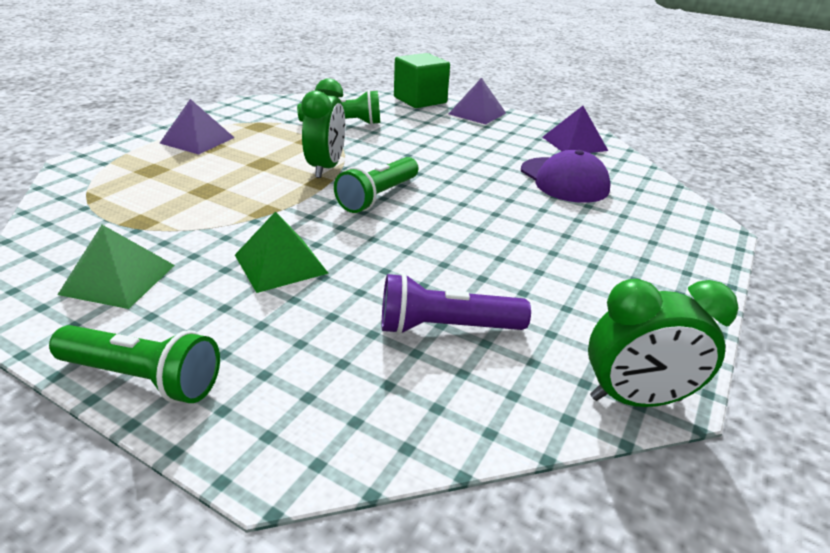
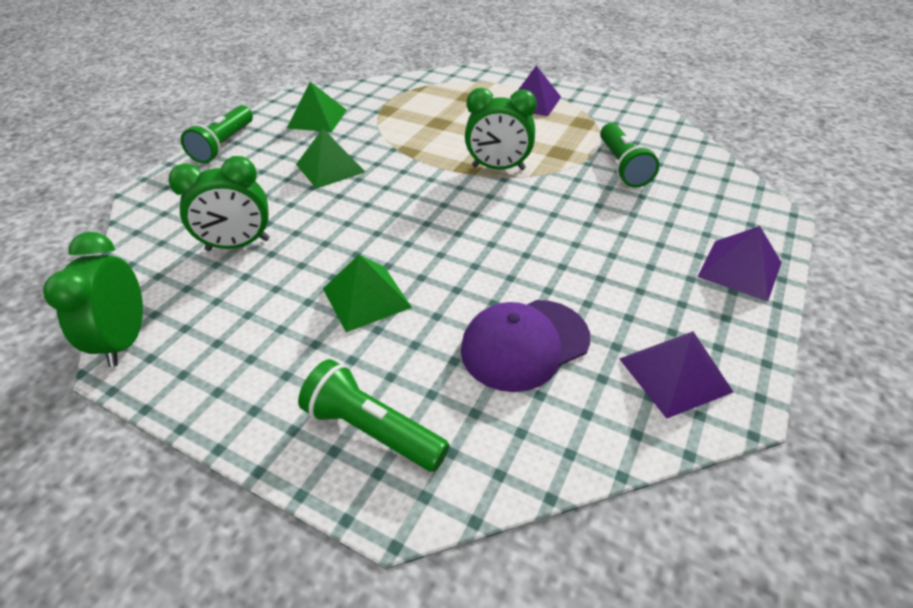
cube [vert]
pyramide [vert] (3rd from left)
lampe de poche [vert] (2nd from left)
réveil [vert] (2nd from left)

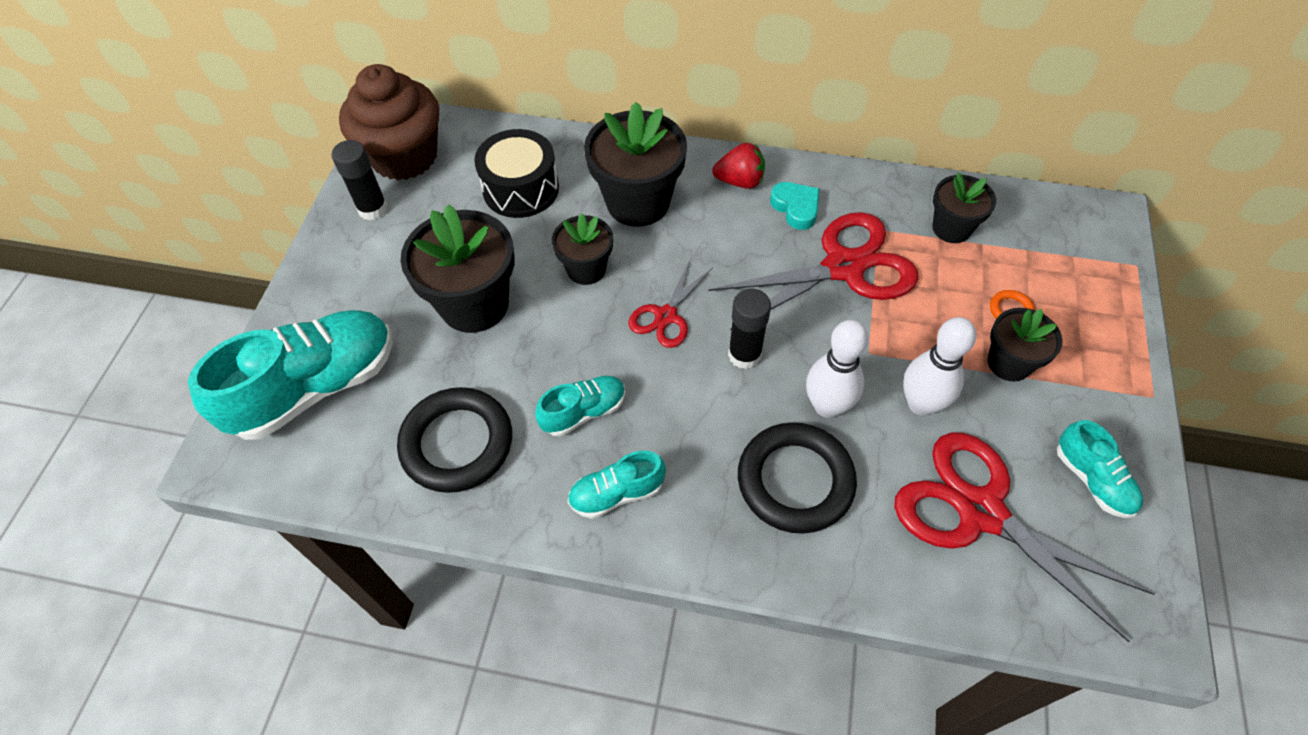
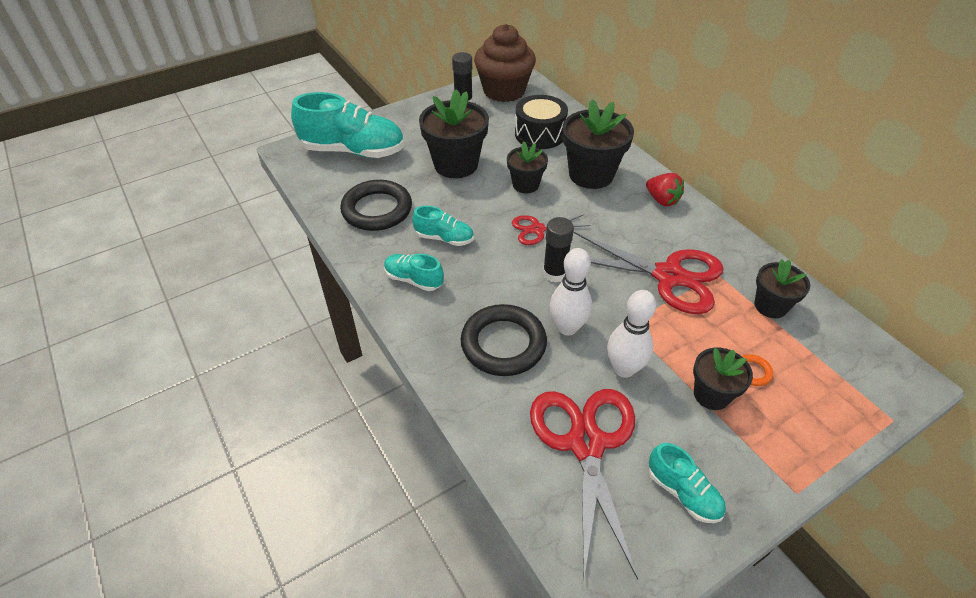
cœur [turquoise]
chaussure [turquoise] (4th from left)

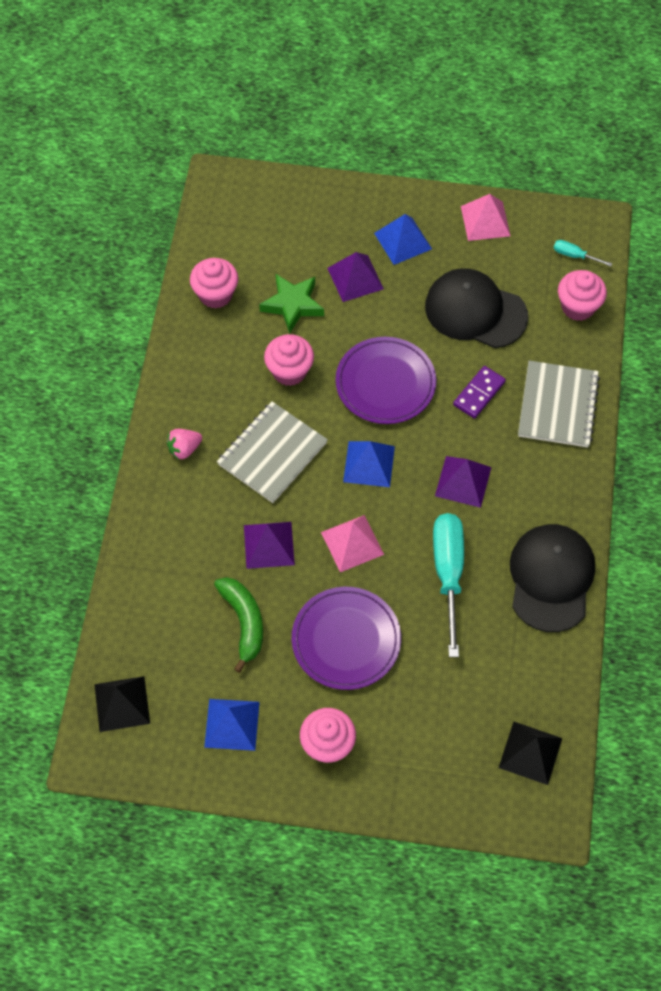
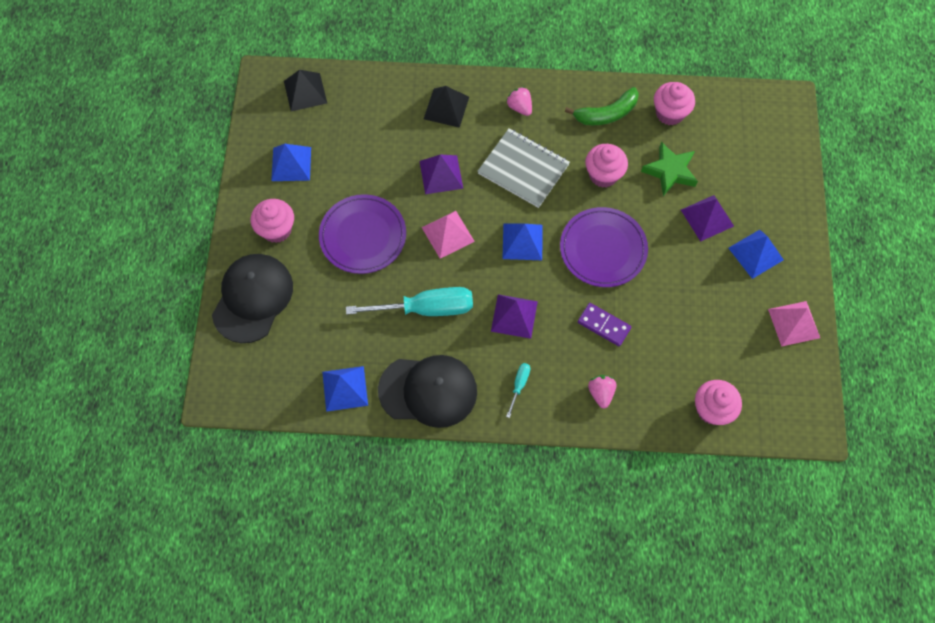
pyramide [bleu] (2nd from left)
banane [vert]
casquette [noir] (1st from left)
pyramide [noir] (2nd from left)
tournevis [turquoise] (2nd from left)
fraise [rose] (2nd from left)

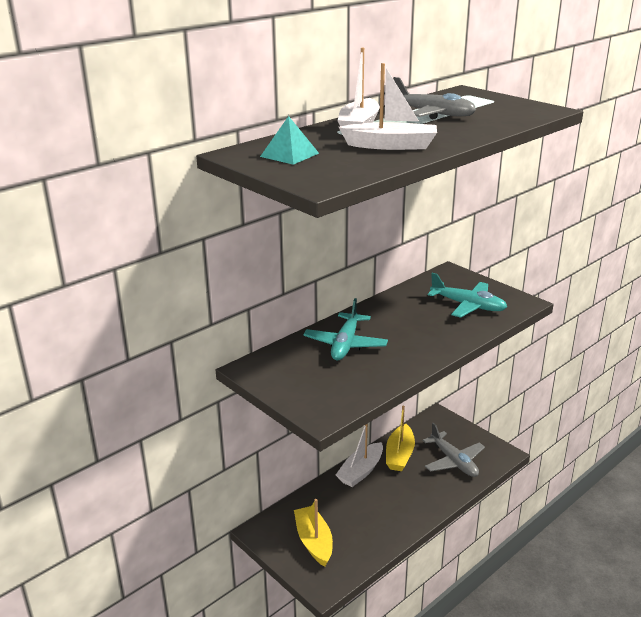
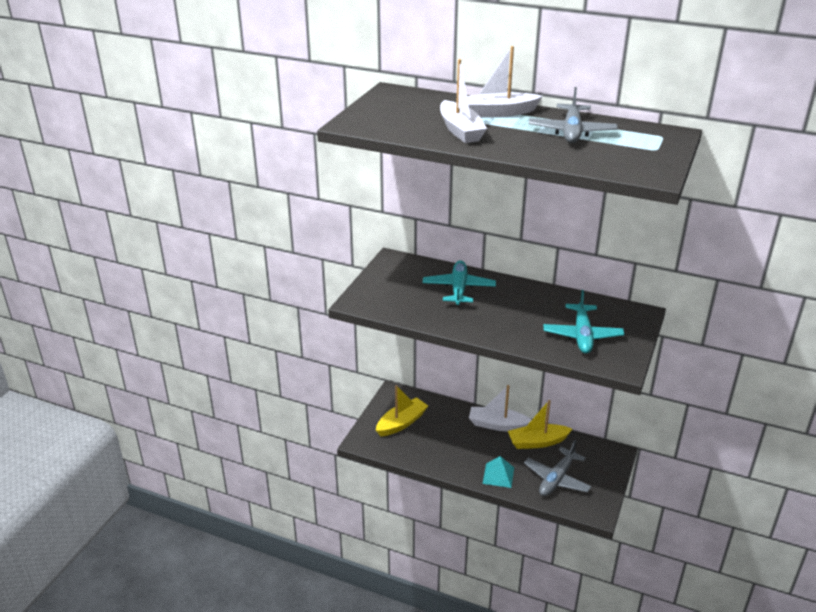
pyramide [turquoise]
avion [turquoise] (1st from left)

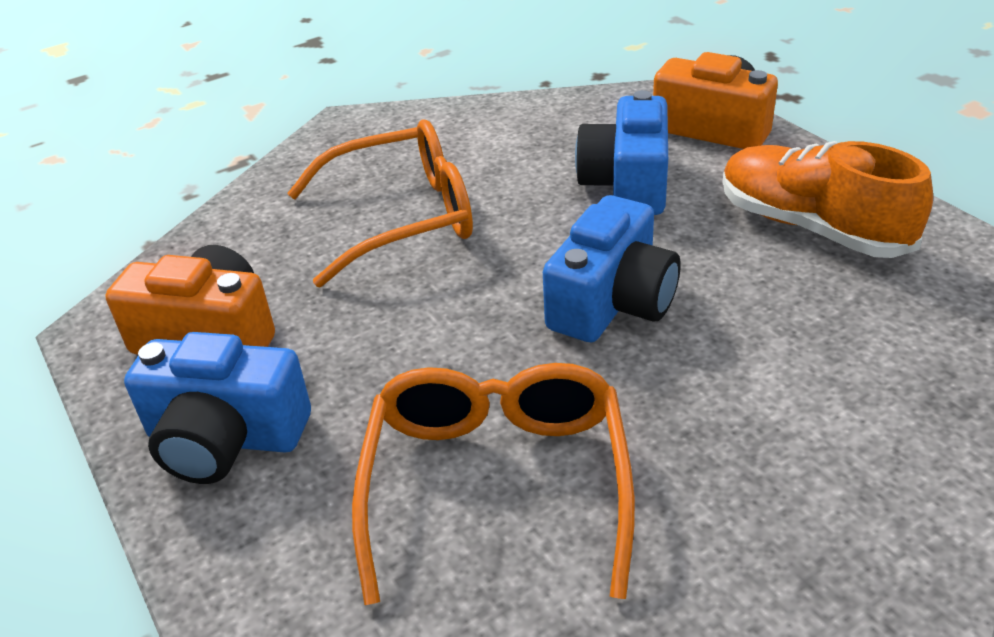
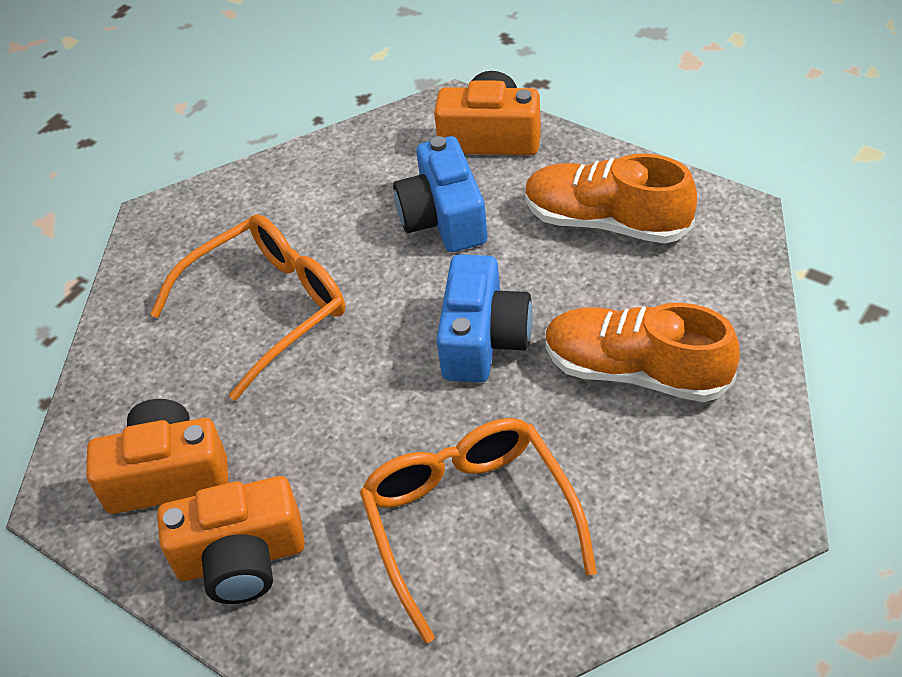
chaussure [orange] (2nd from left)
appareil photo [orange] (2nd from left)

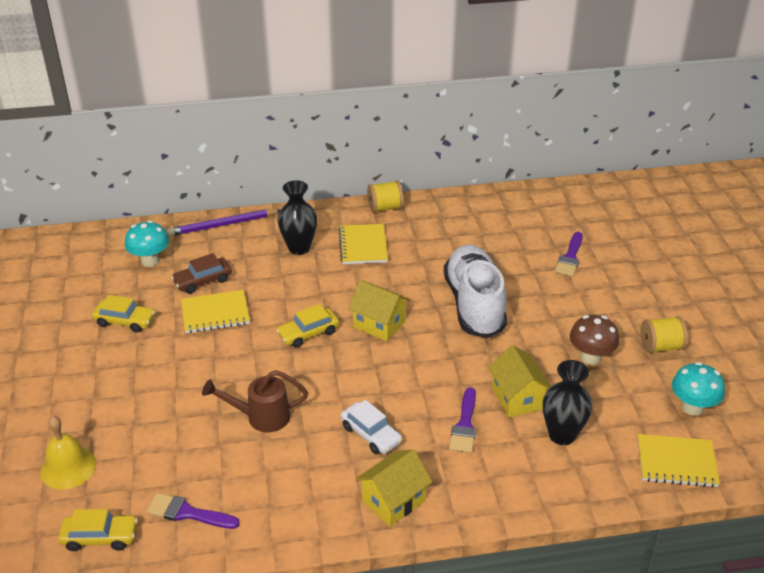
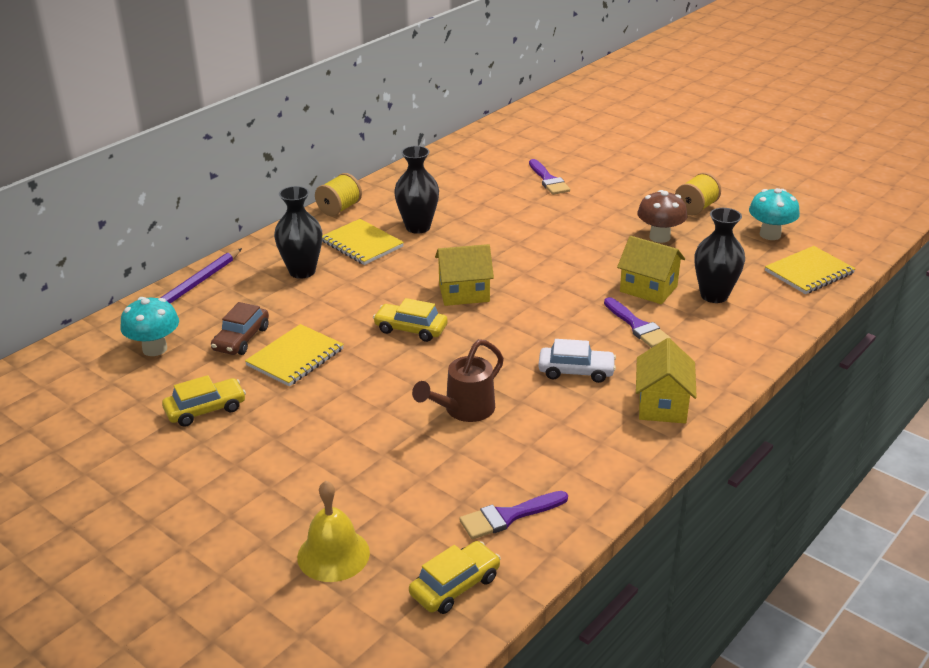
chaussure [blanc]
vase [noir] (2nd from left)
voiture [jaune] (2nd from left)

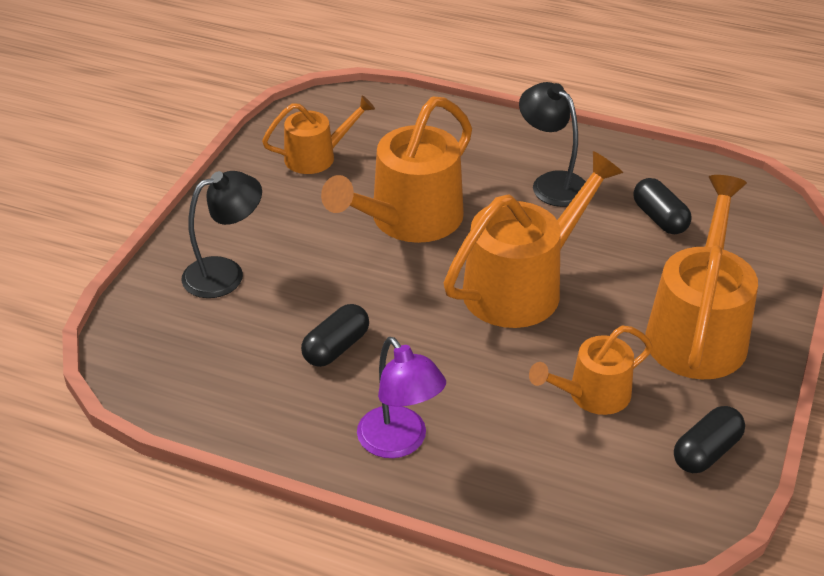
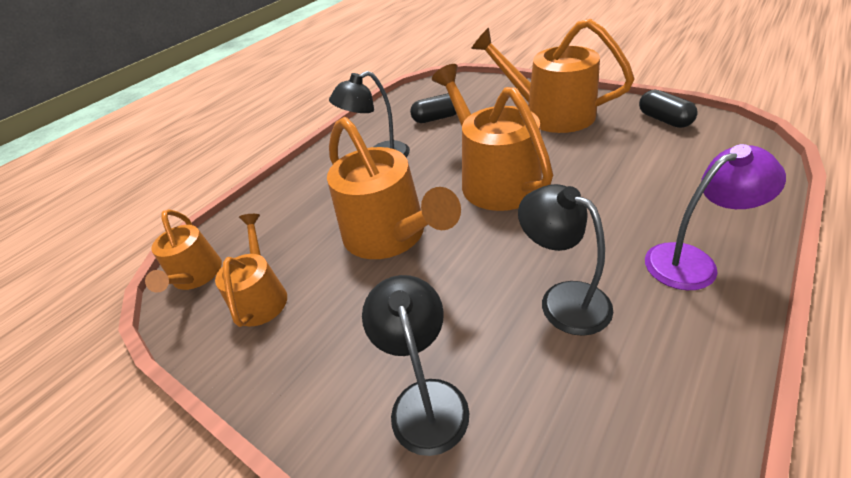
arrosoir [orange] (1st from left)
lampe [noir] (3rd from left)

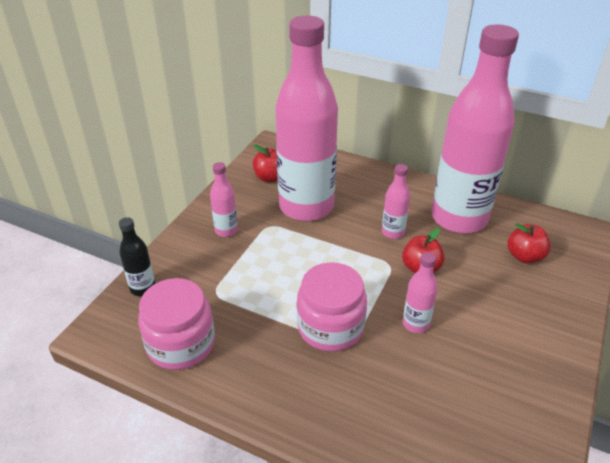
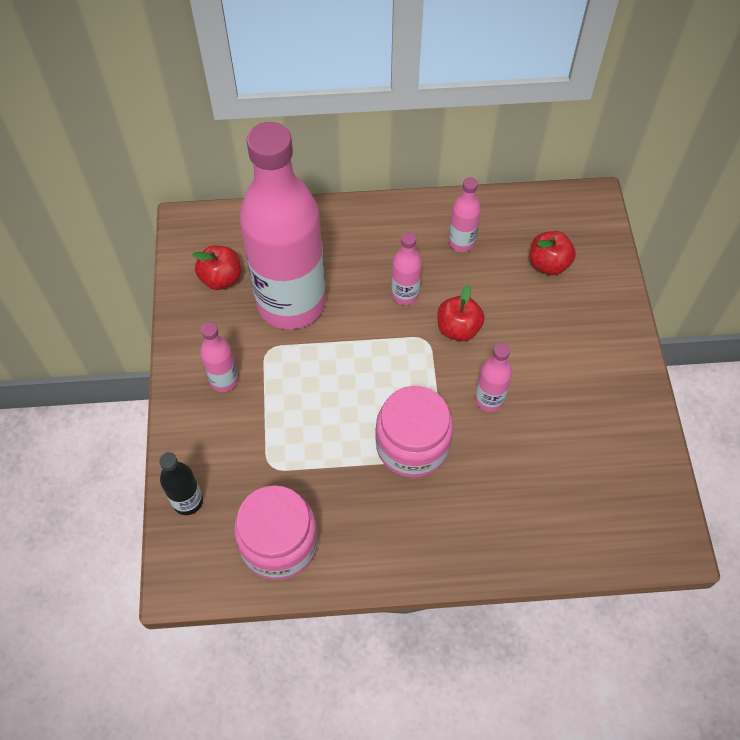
bouteille [rose] (4th from left)

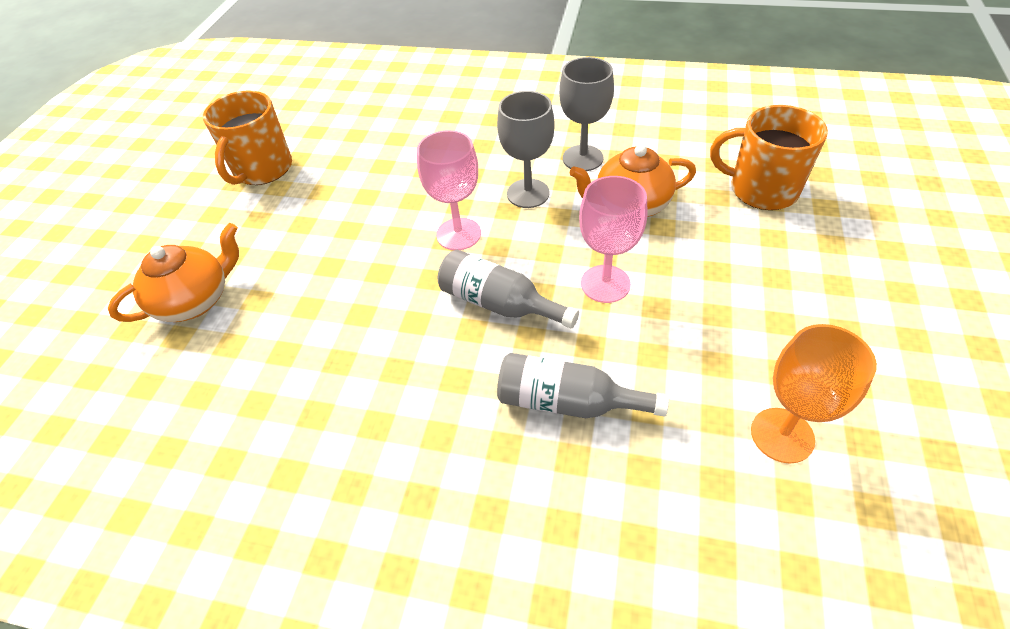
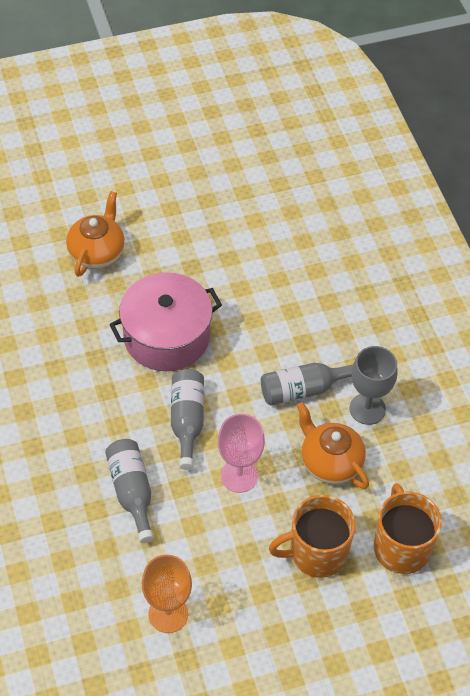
verre à pied [rose] (1st from left in the first image)
marmite [rose]
tasse [orange] (1st from left)
bouteille [gris] (3rd from left)
théière [orange] (1st from left)

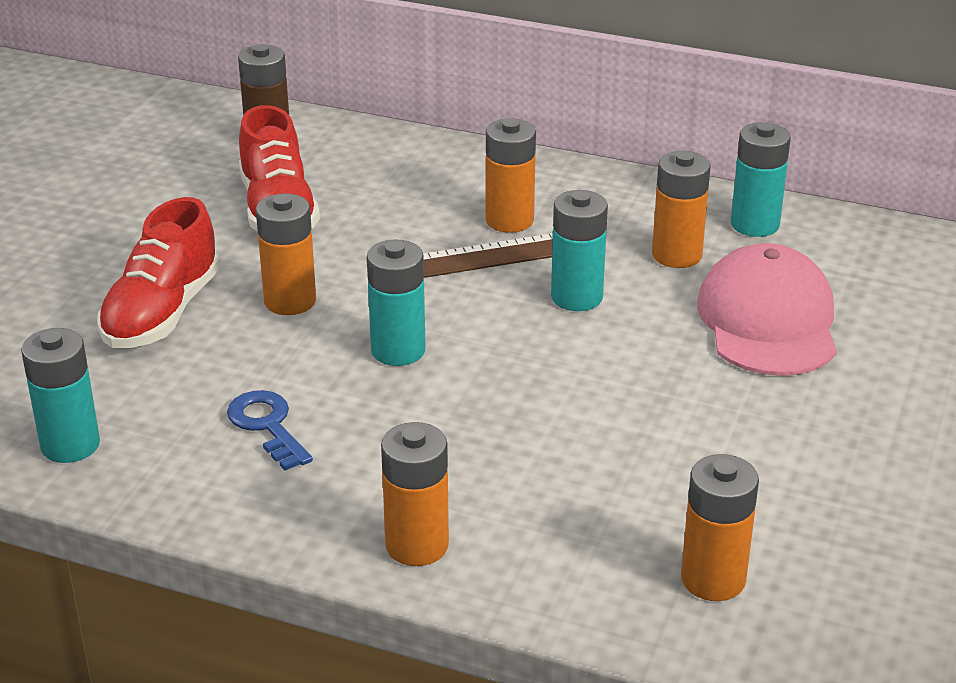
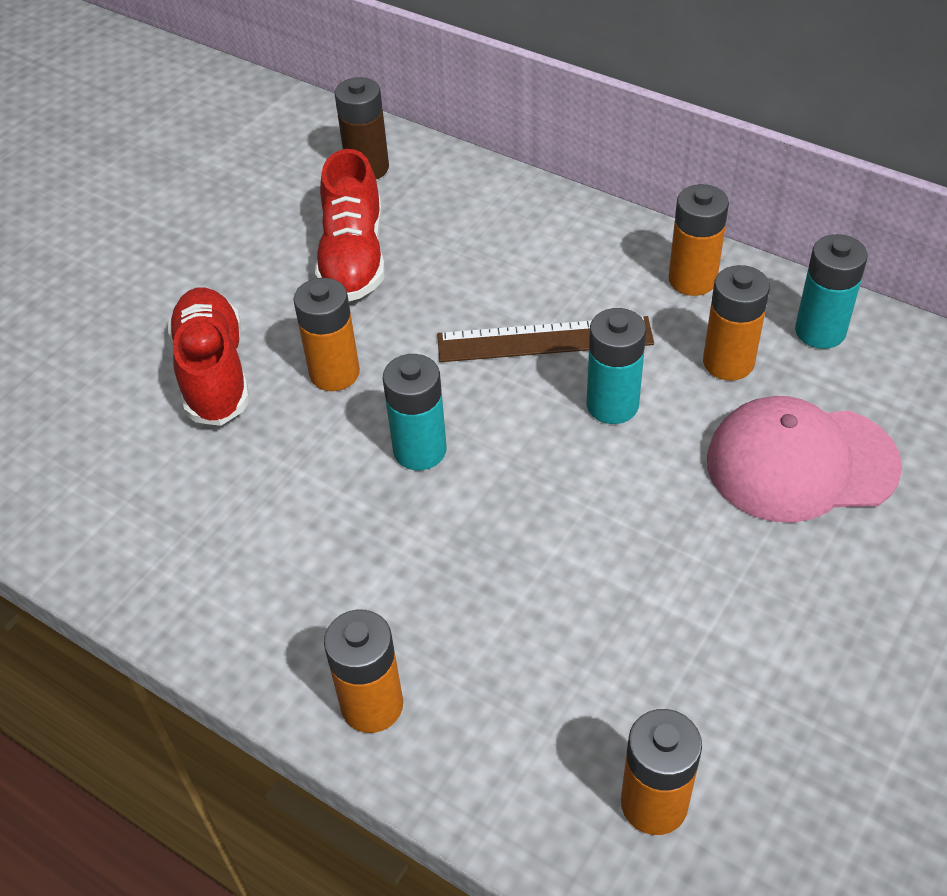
pile [turquoise] (1st from left in the first image)
clé [bleu]
pile [orange] (4th from left)
chaussure [rouge] (1st from left)
casquette [rose]

